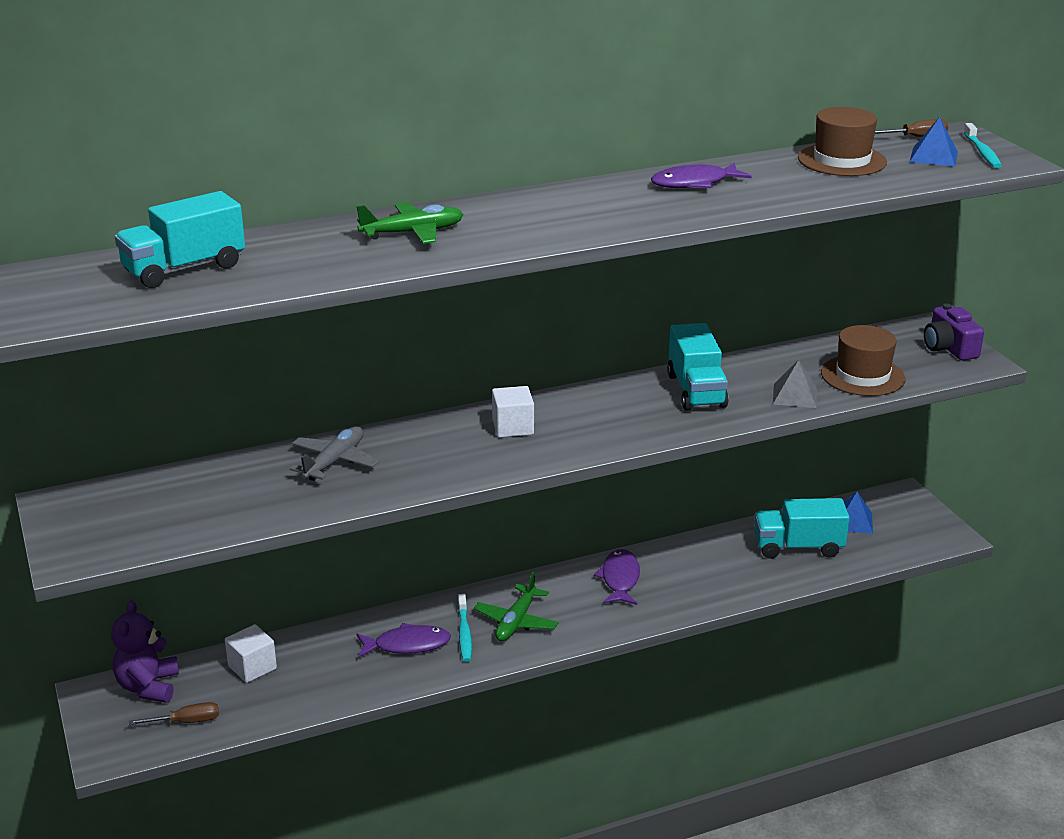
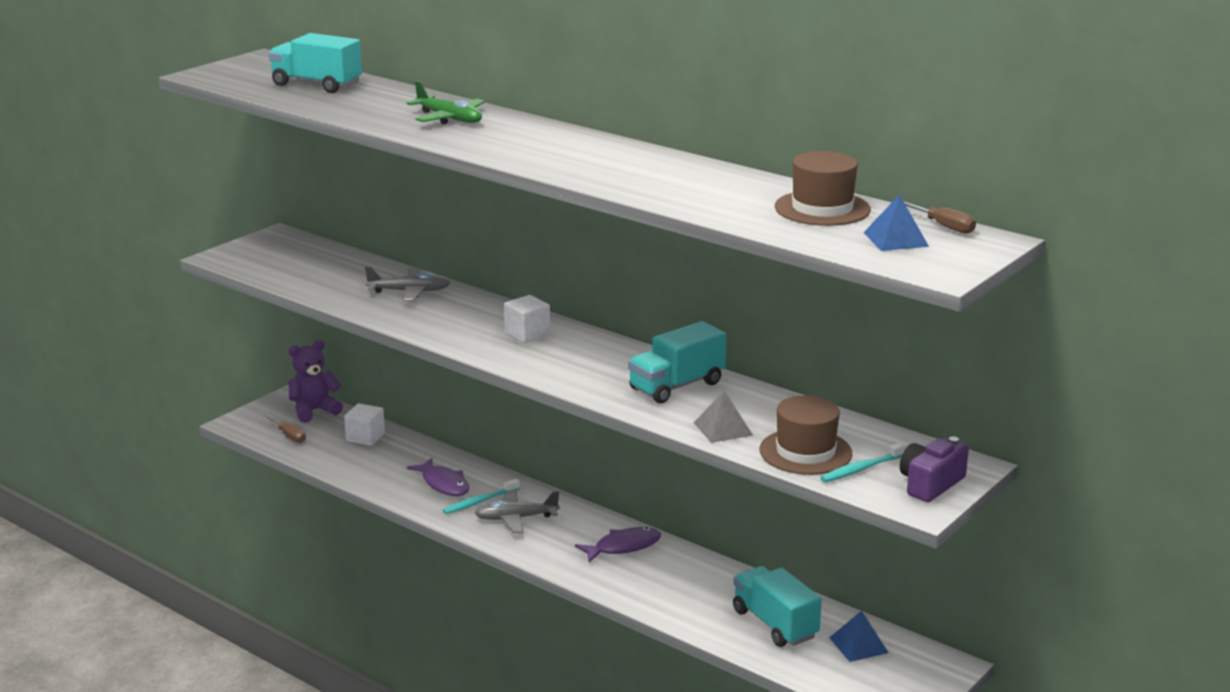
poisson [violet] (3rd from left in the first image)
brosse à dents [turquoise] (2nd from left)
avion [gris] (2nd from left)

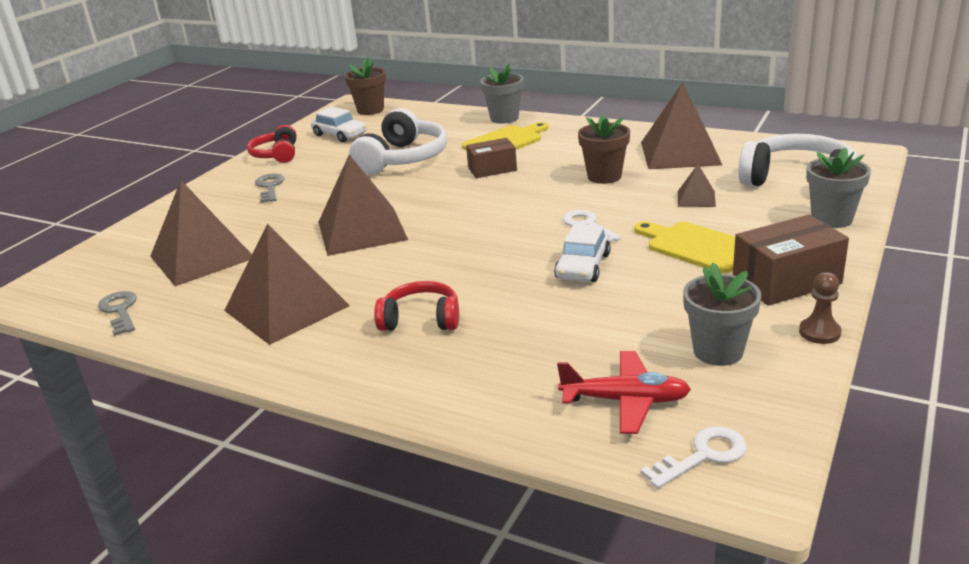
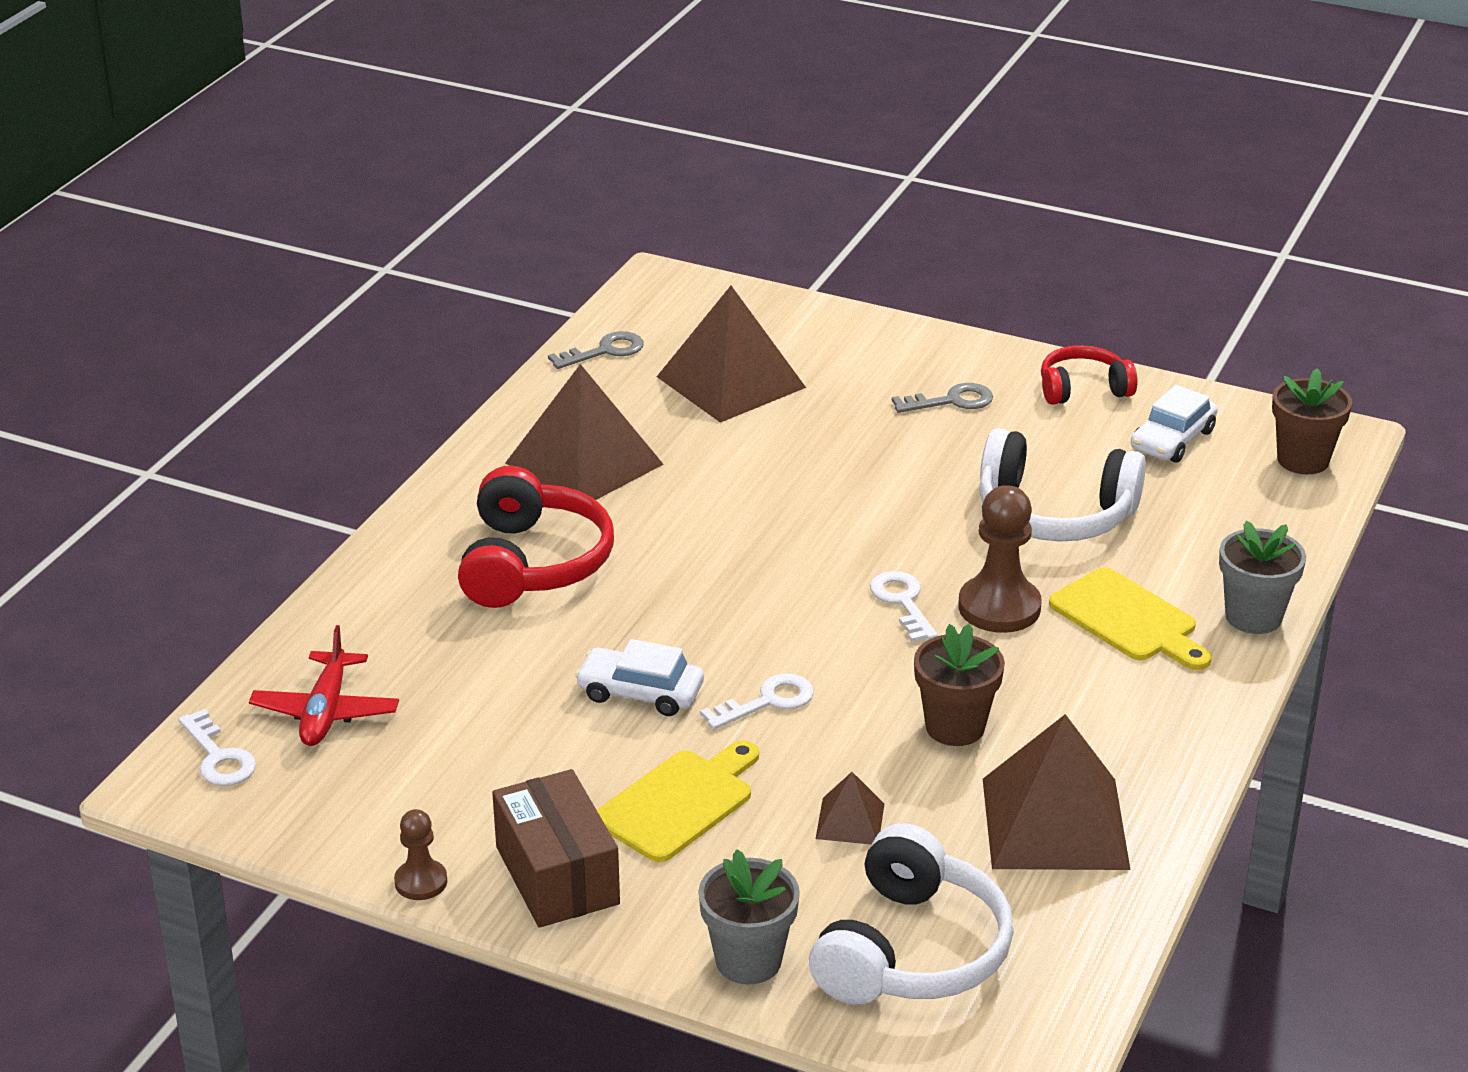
pyramide [marron] (3rd from left in the first image)
pot de fleurs [gris] (2nd from left in the first image)
clé [blanc] (3rd from left)
pion [marron] (2nd from left)
casque audio [rouge] (1st from left)

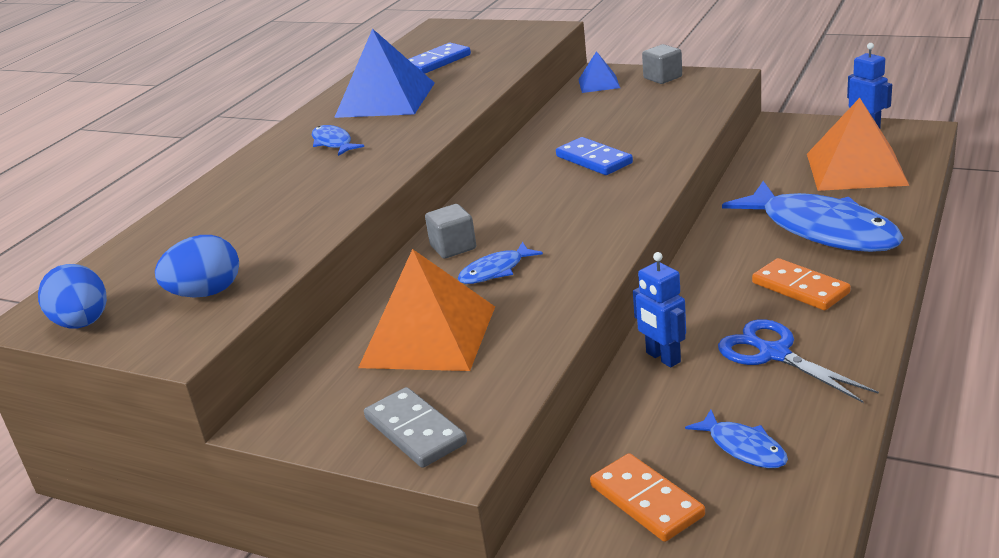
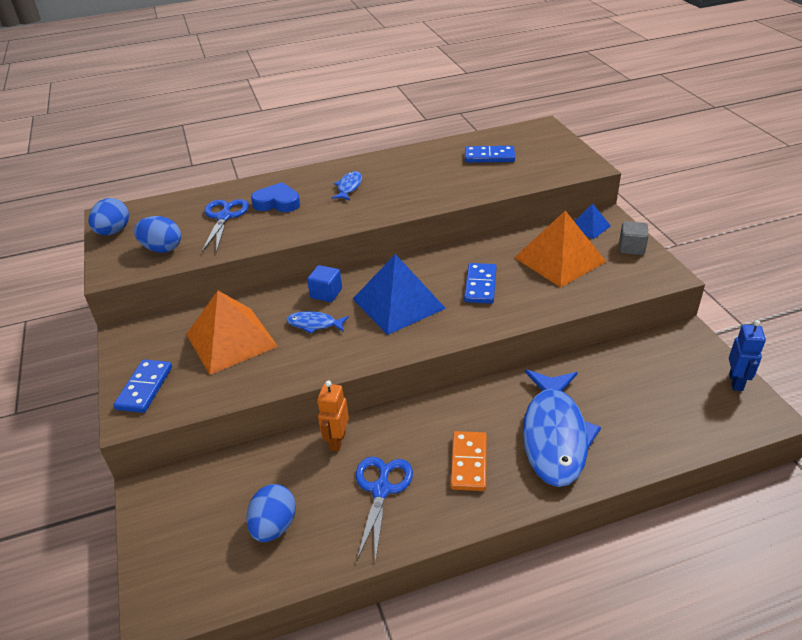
domino [orange] (1st from left in the first image)
ciseaux [bleu] (1st from left)
cœur [bleu]
pyramide [bleu] (1st from left)
pyramide [orange] (2nd from left)
œuf [bleu] (3rd from left)
domino [bleu] (1st from left)
cube [bleu]
robot [orange]

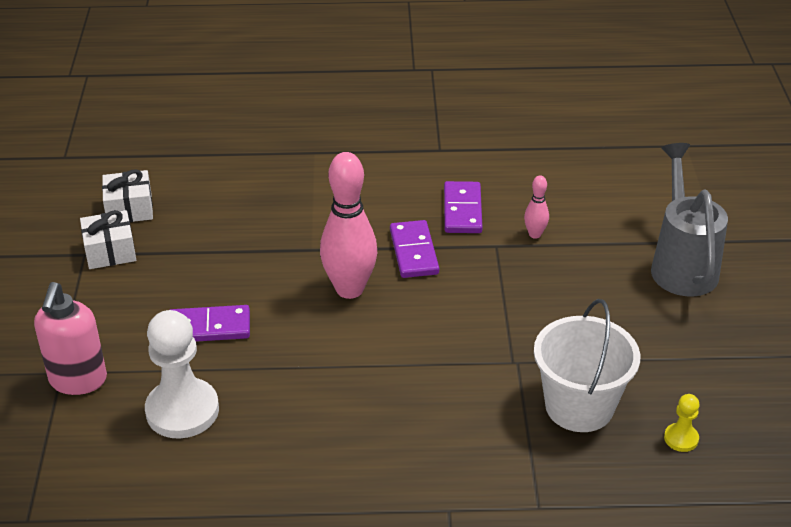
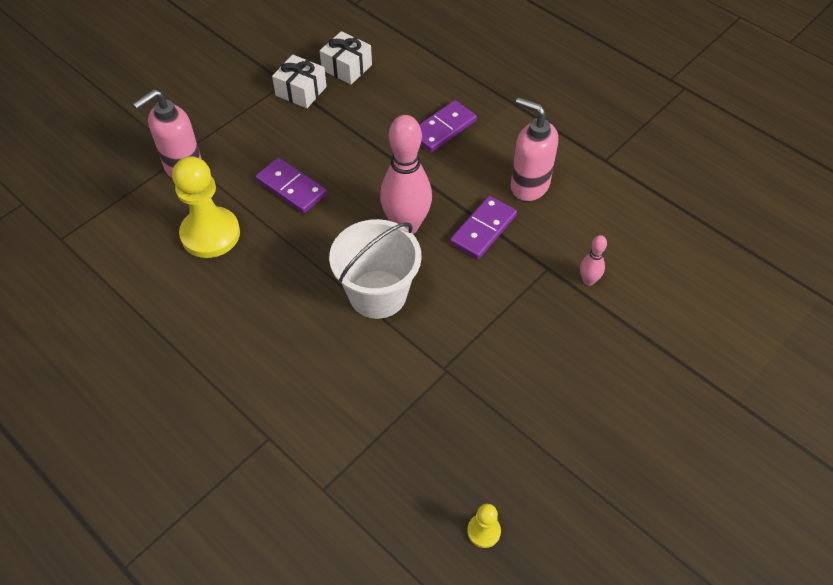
arrosoir [gris]
distributeur de savon [rose] (2nd from left)
domino [violet] (2nd from left)
seau [blanc]
pion [jaune] (1st from left)

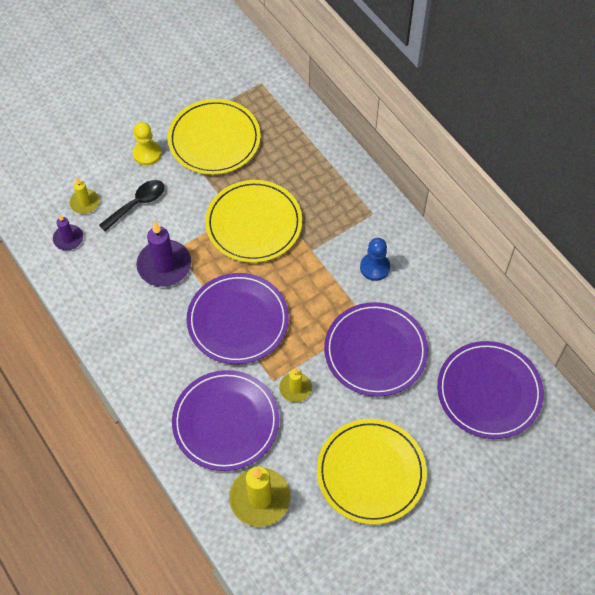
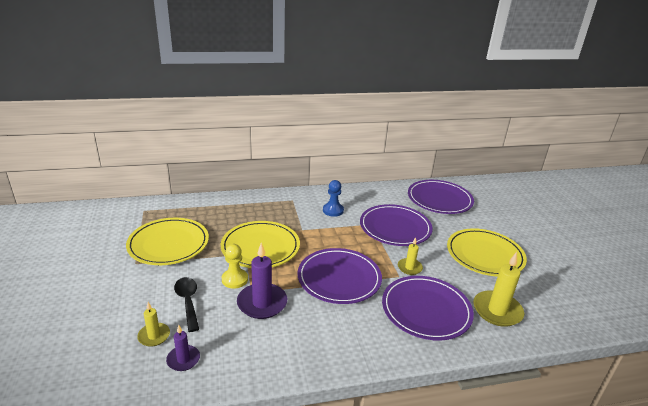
pion [jaune]

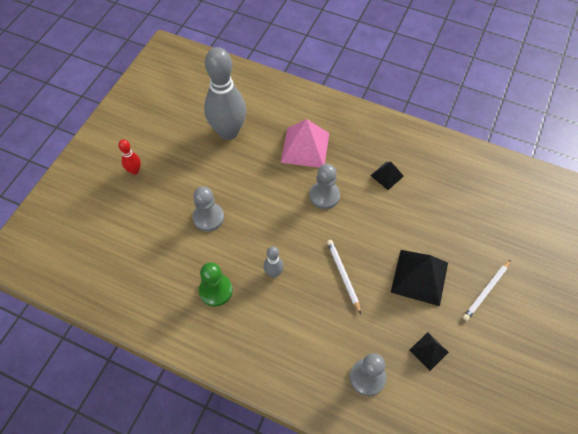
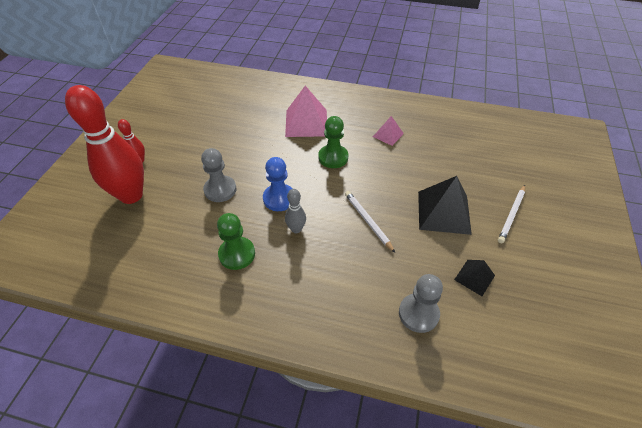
quille [gris] (1st from left in the first image)
quille [rouge] (1st from left)
pion [bleu]
pion [vert] (2nd from left)
pyramide [rose] (2nd from left)

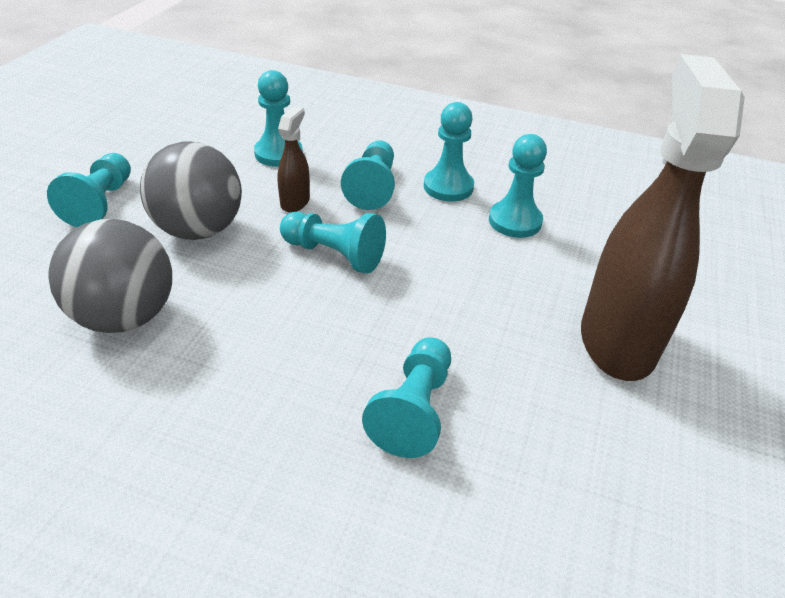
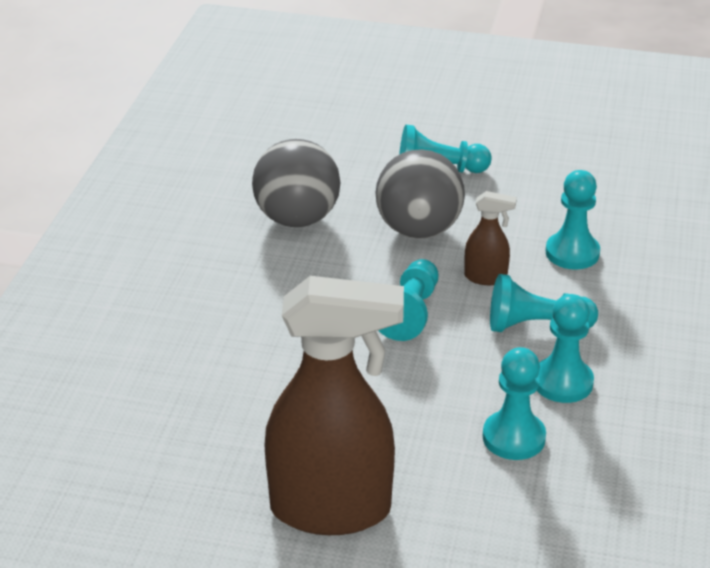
pion [turquoise] (5th from left in the first image)

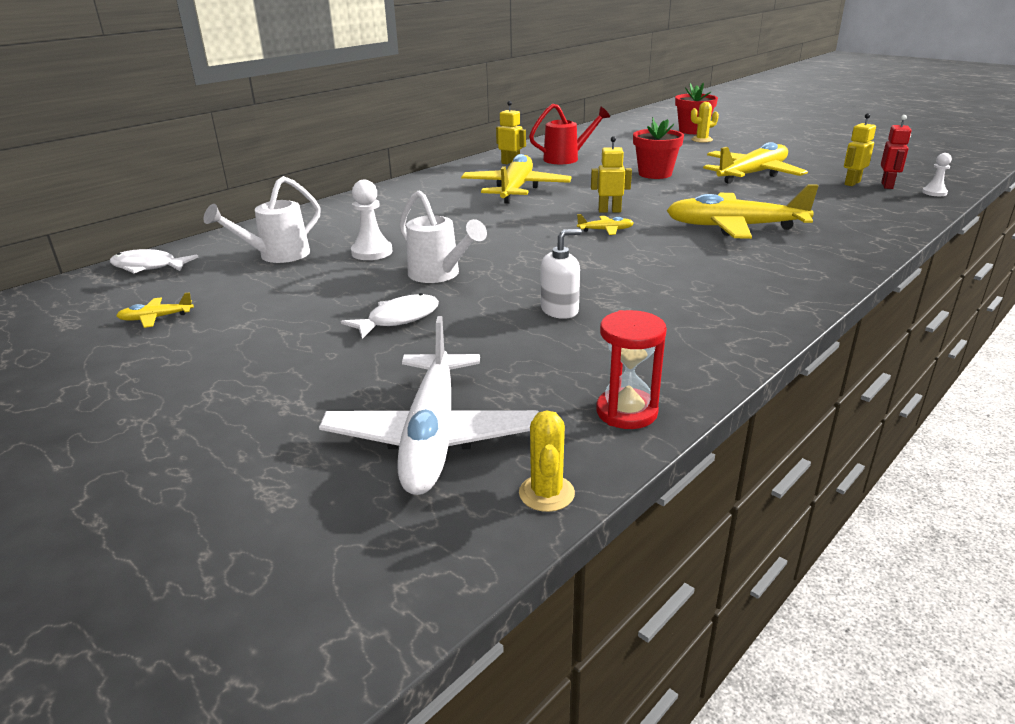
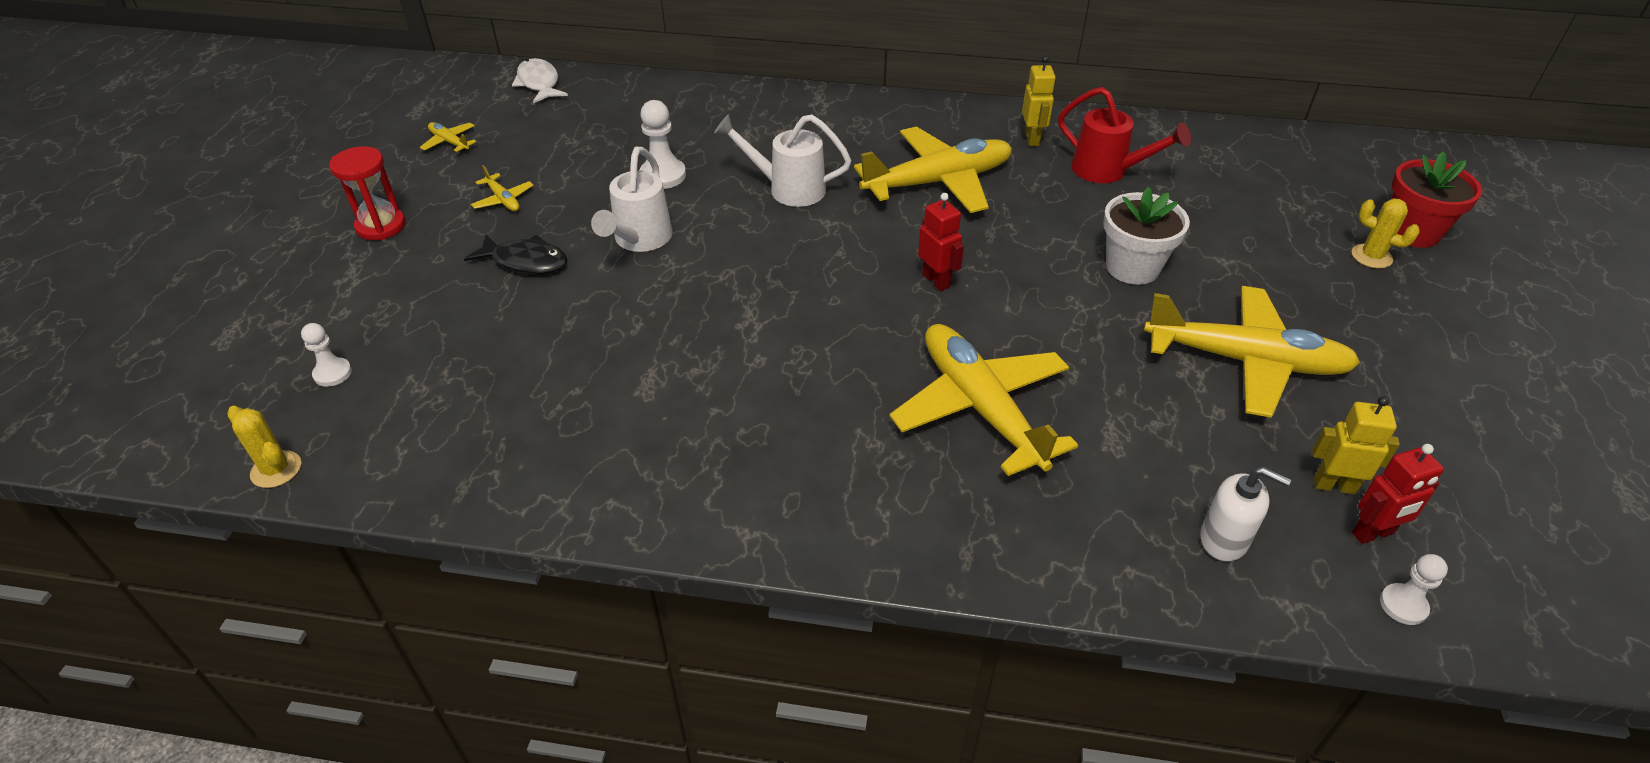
arrosoir [blanc] (2nd from left)
distributeur de savon [blanc]
avion [jaune] (2nd from left)
sablier [rouge]
pion [blanc] (1st from left)
poisson [noir]
robot [rouge] (1st from left)
pot de fleurs [blanc]
cactus [jaune] (1st from left)

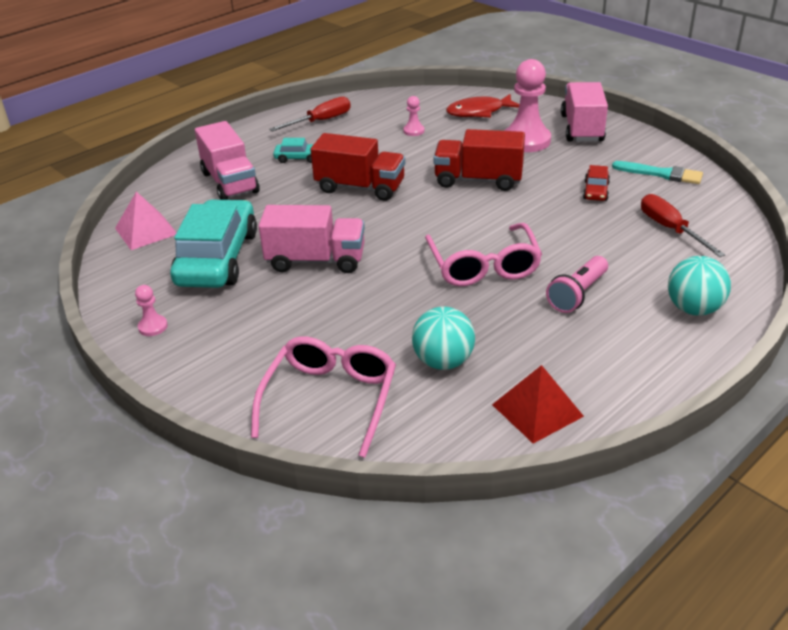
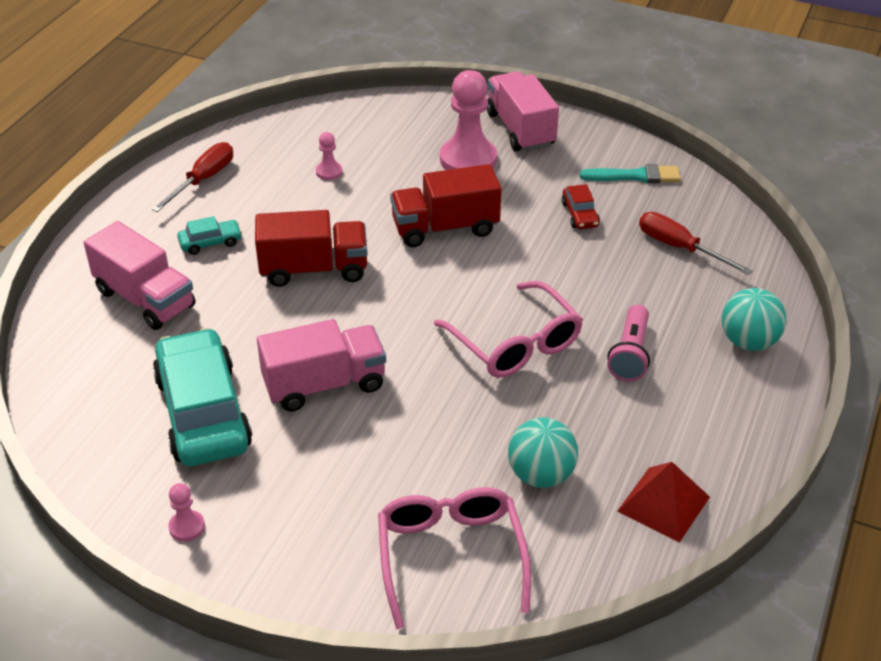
pyramide [rose]
poisson [rouge]

